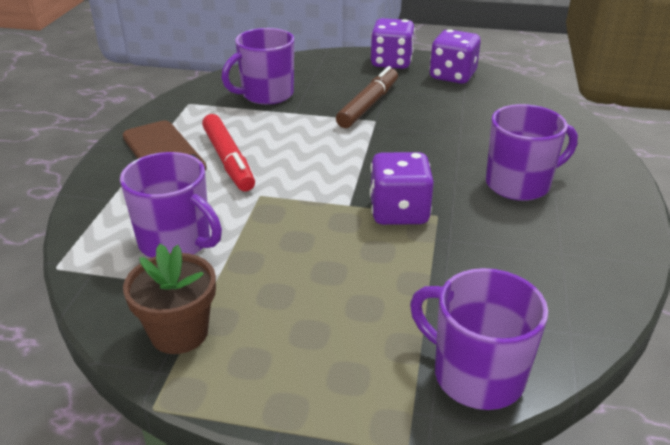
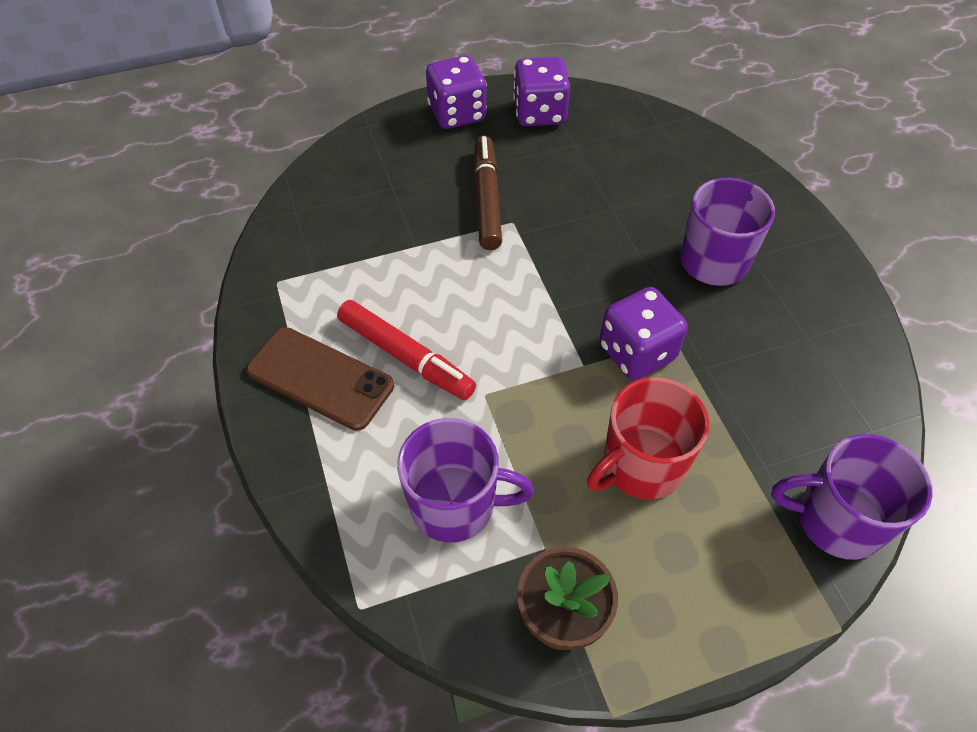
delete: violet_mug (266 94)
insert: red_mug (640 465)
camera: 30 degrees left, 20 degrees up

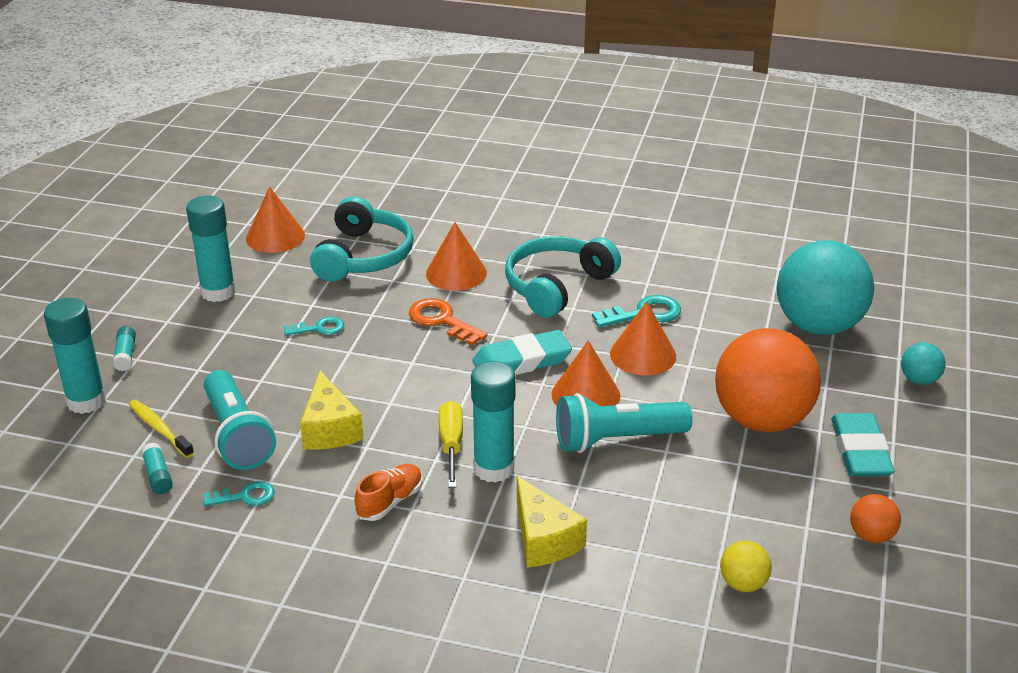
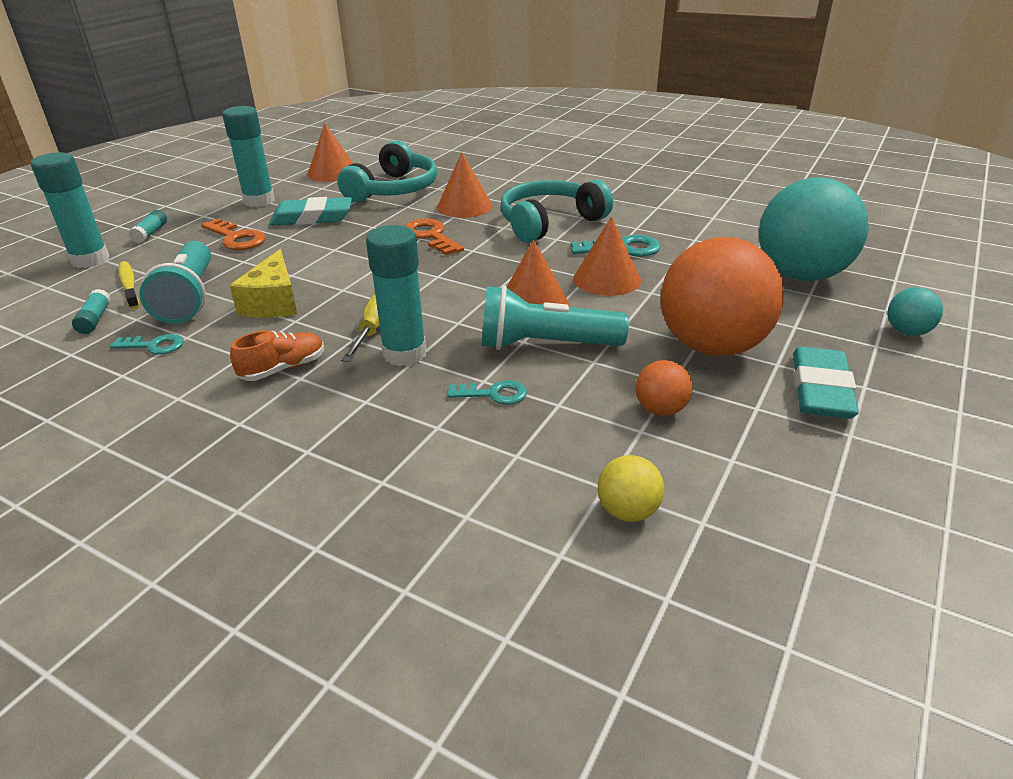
delete: bright_yellow_piece_of_cheese (544 539)
insert: orange_door_key (236 238)
move: teal_pencil_eraser (522 361) to (312 218); teal_door_key (319 328) to (494 394); orange_sphere (871 536) to (660 410)
camera: 15 degrees right, 0 degrees up

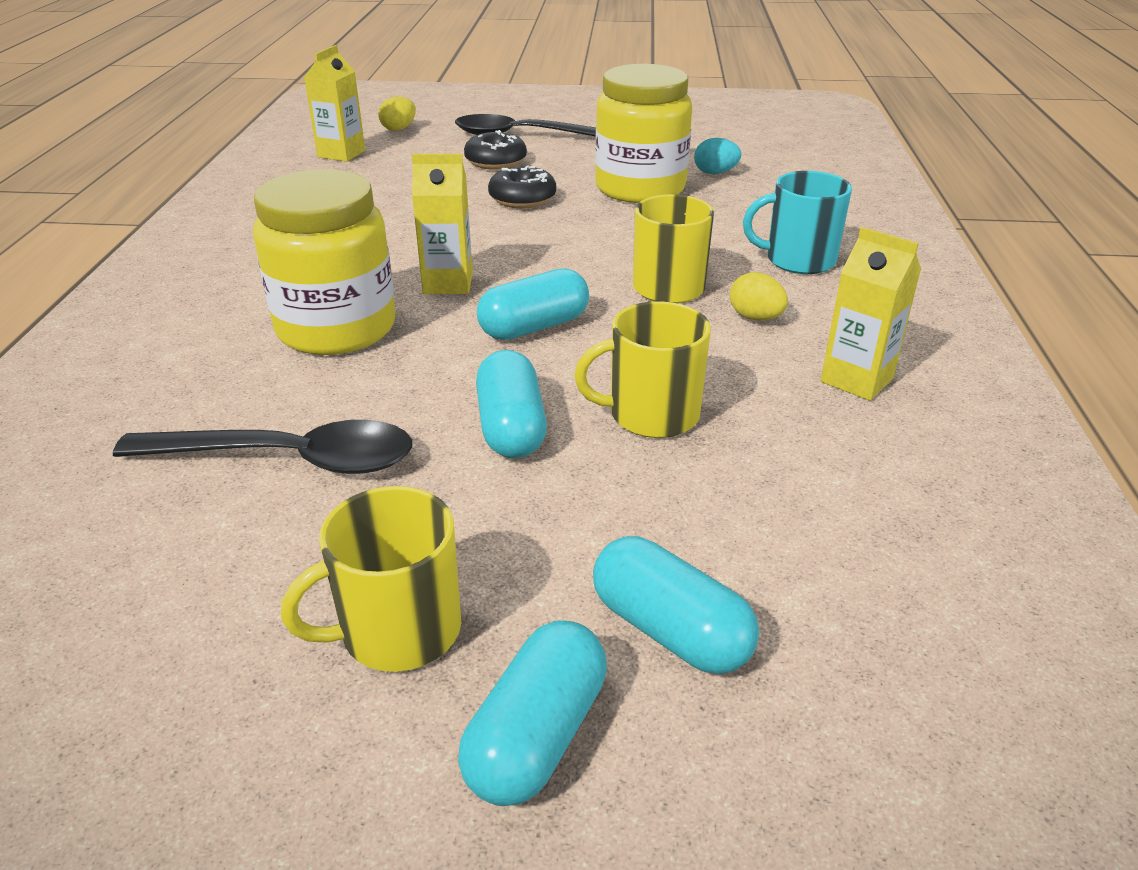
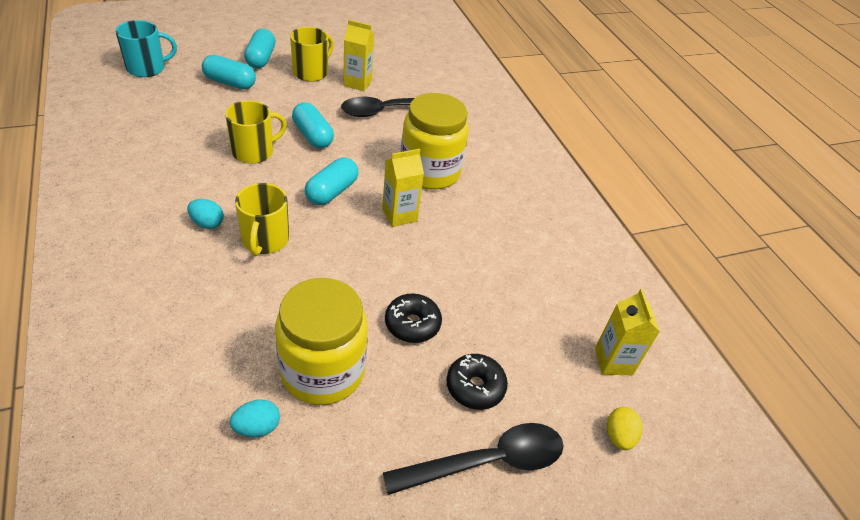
move: teal_mug (798 260) to (147 68); bright_yellow_milk_carton (856 380) to (357 83)
recolor: bright_yellow_egg (755 318) to teal_egg (207 223)
camera: 150 degrees right, 10 degrees up

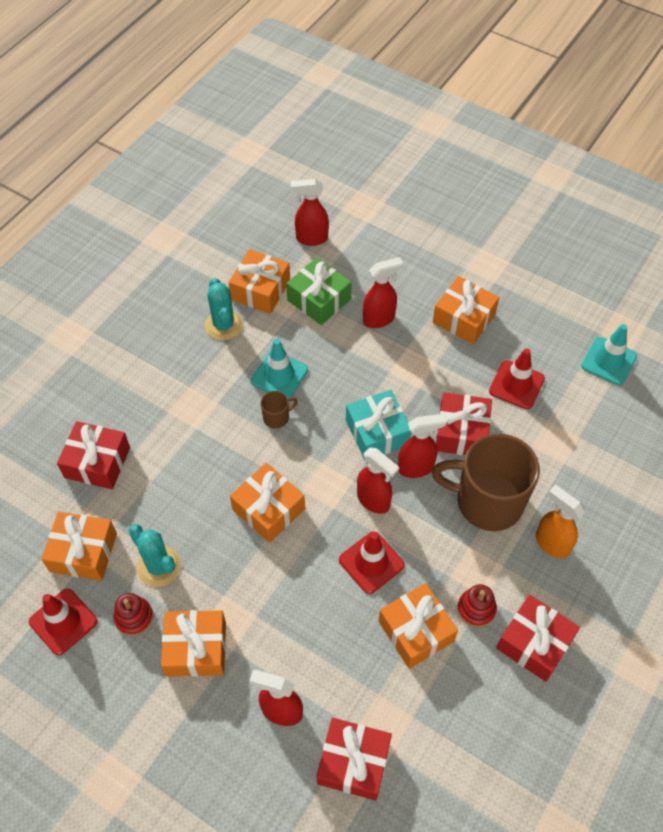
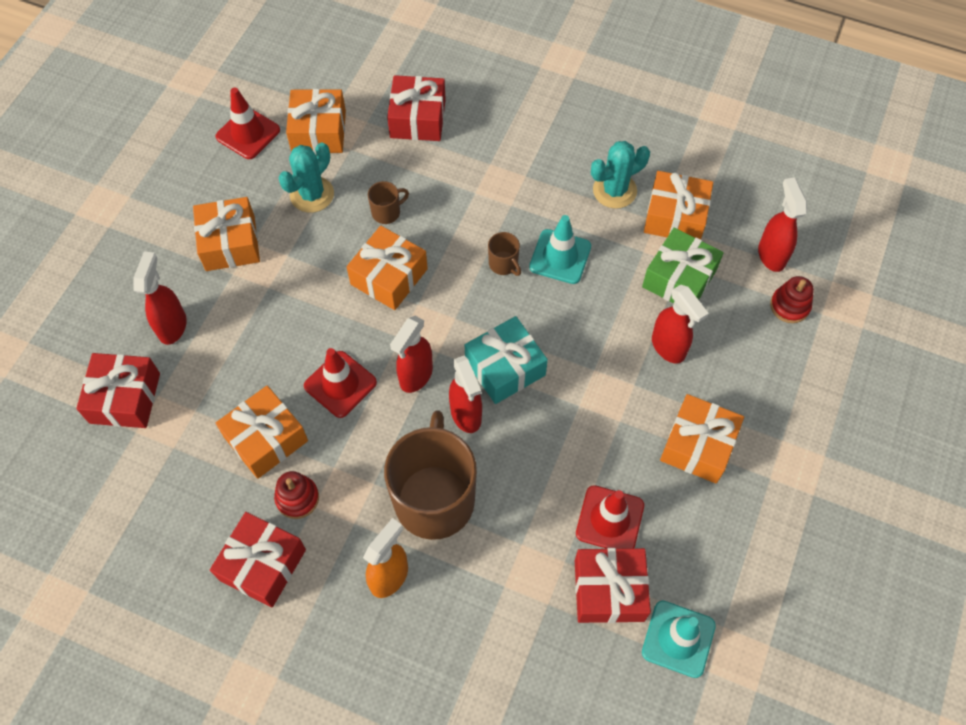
insert: dark_brown_mug (387 212)
move: red_gift (461 432) to (609 590); red_ring_stacker (134 617) to (789 306)
camera: 80 degrees right, 5 degrees up

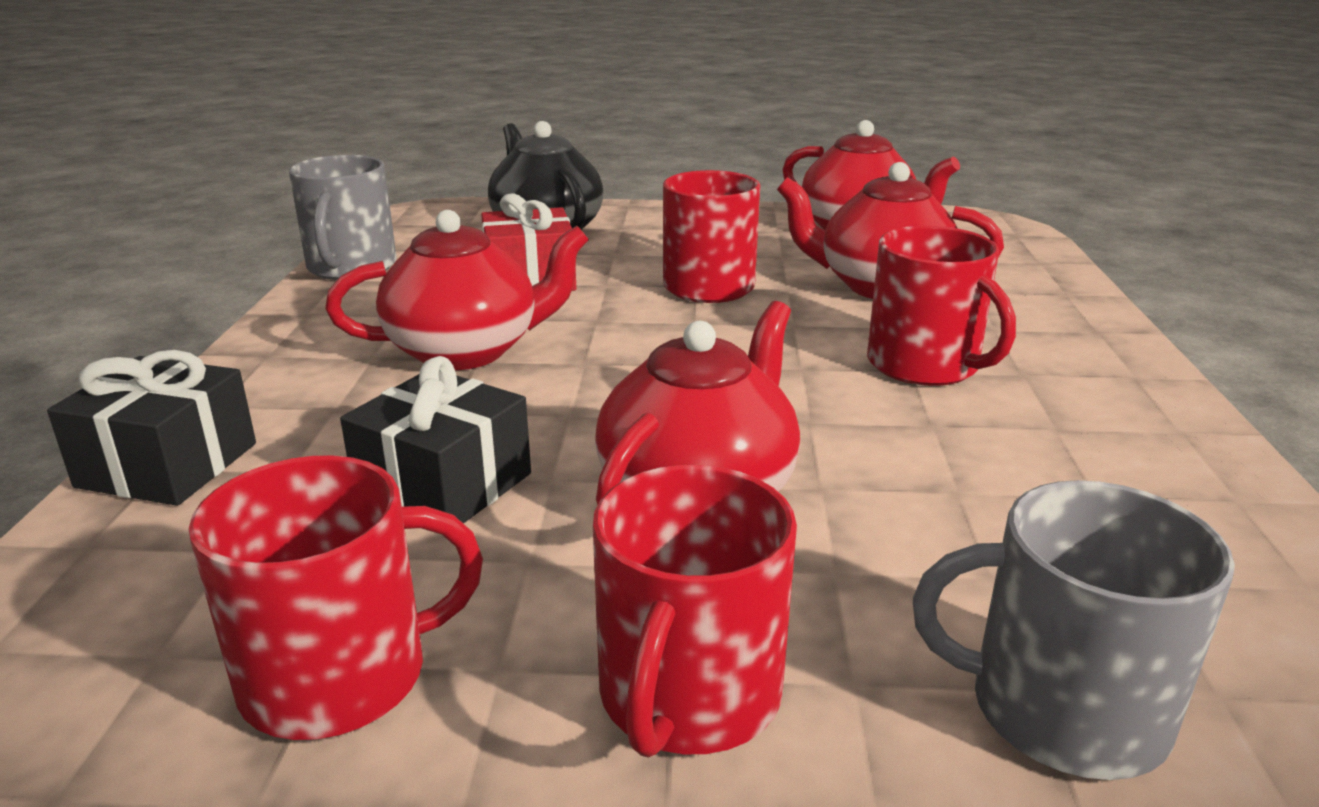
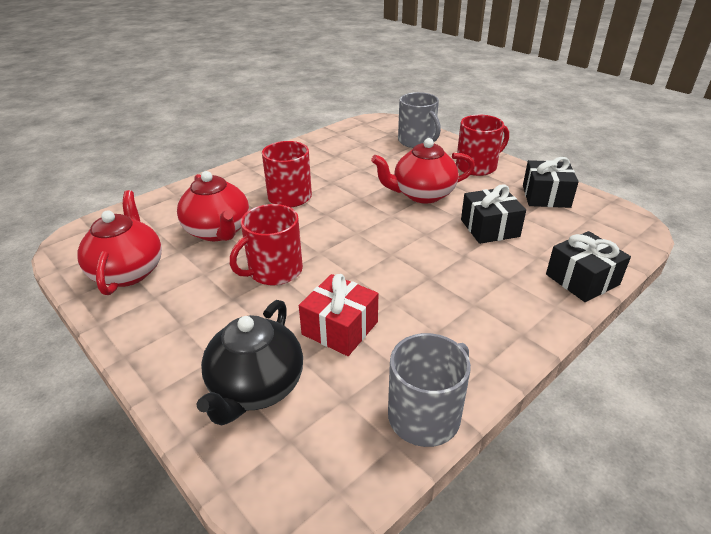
delete: red_tea_pot (467 351)
replace: red_mug (339 676) to jet-black_gift (546 196)
camera: 135 degrees left, 10 degrees up

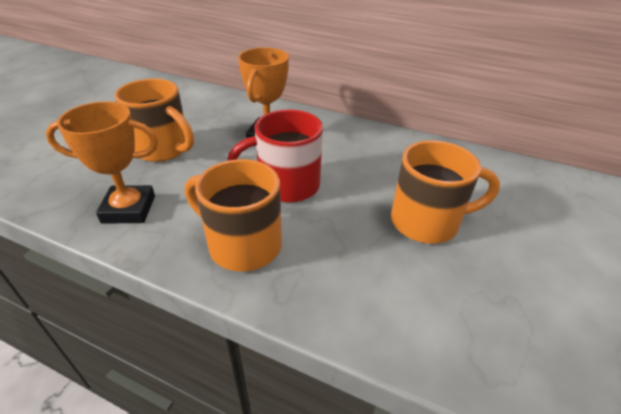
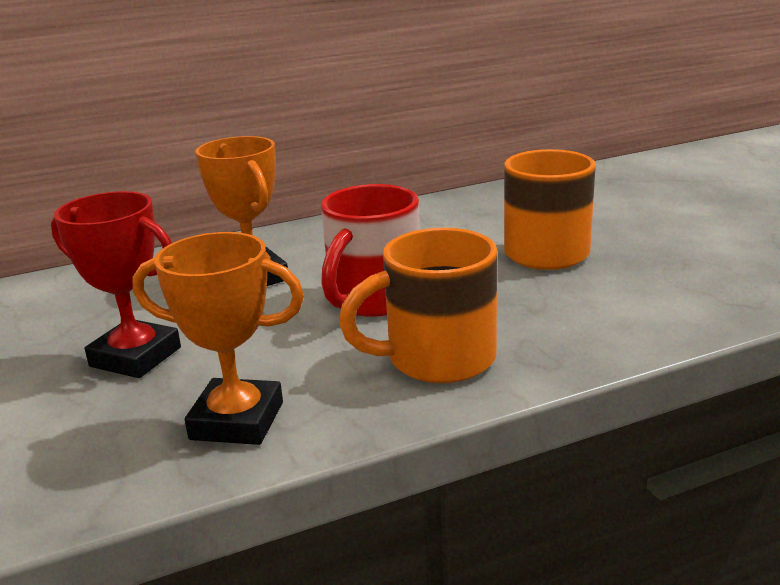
replace: orange_mug (163 149) to red_prize_cup (135 357)
rotate: orange_prize_cup (129 209) = (237 421) 60 degrees clockwise
camera: 45 degrees left, 15 degrees down

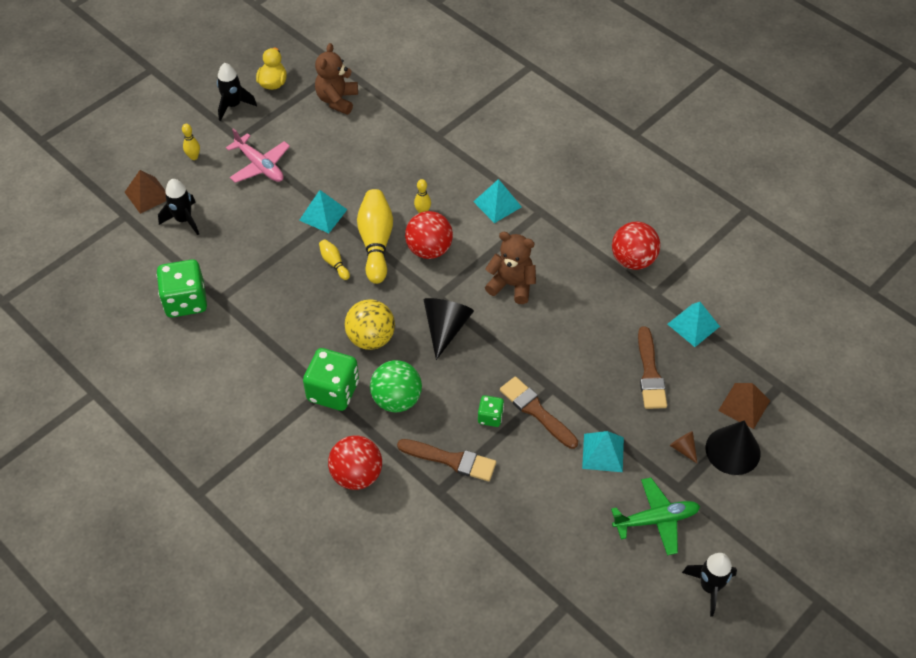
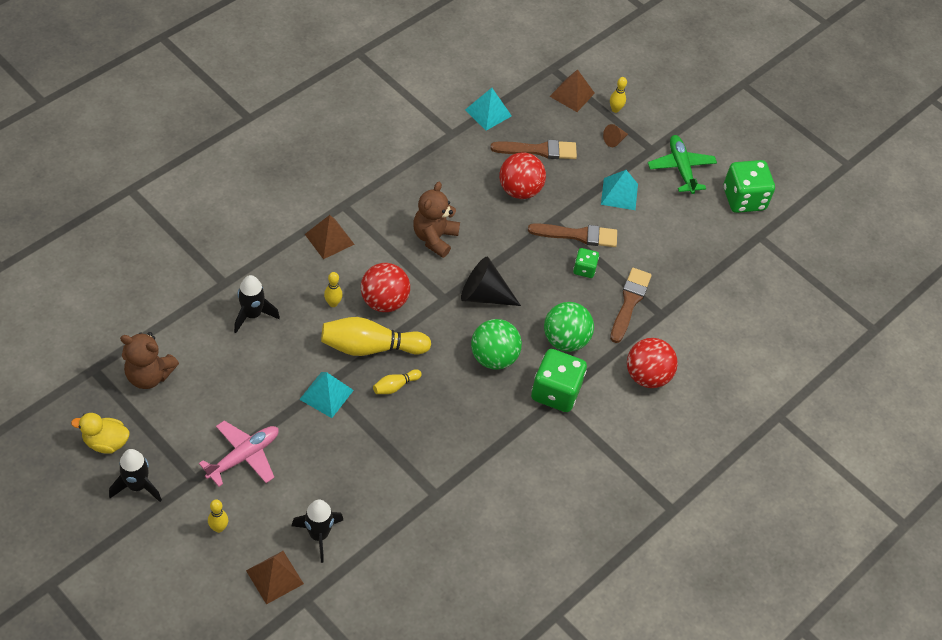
move: jet-black_rocket (709 587) to (252 315); red_sphere (633 260) to (519 190); emerald_die (185 301) to (744 199)
replace: jet-black_solid_cone (733 450) to bright_yellow_skittle (615 109)
recolor: teal_solid_pyramid (497 204) to dark_brown_solid_pyramid (329 239); bright_yellow_sphere (371 338) to emerald_sphere (493 357)
rotate: dark_brown_paintbrush (536 411) = (578 235) 135 degrees counterclockwise
camera: 95 degrees left, 0 degrees up

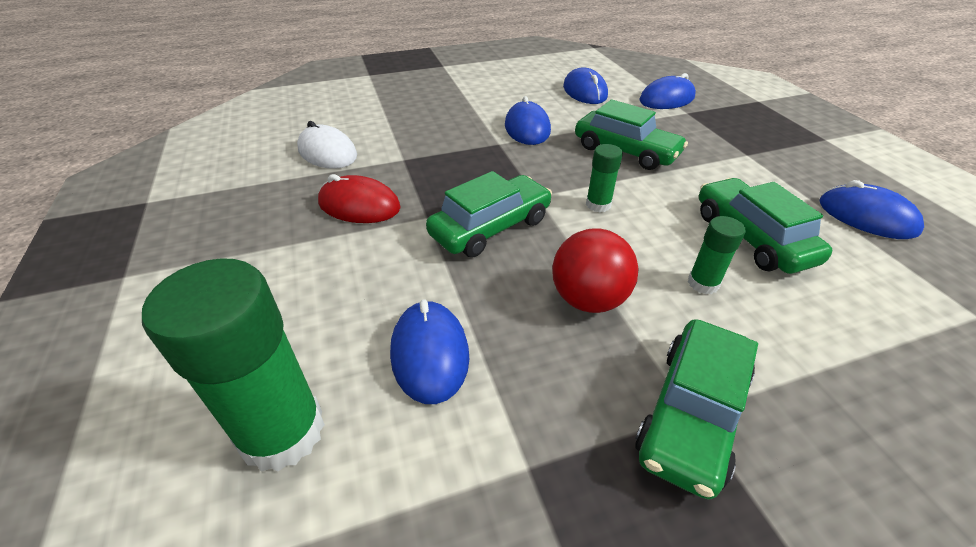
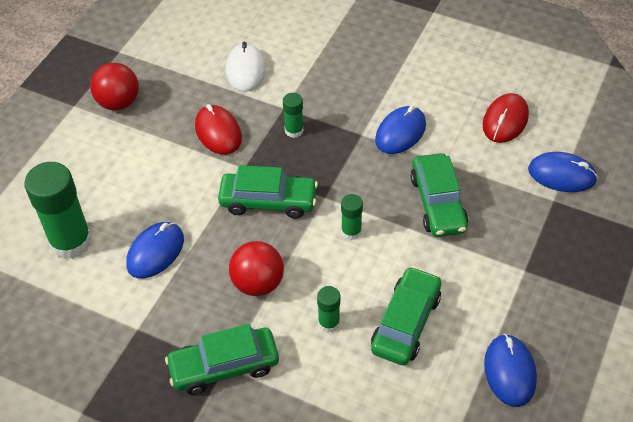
insert: red_sphere (118 102); emerald_glue (294 130)
recolor: cobalt_mouse (584 91) to red_mouse (505 120)
camera: 45 degrees right, 10 degrees up

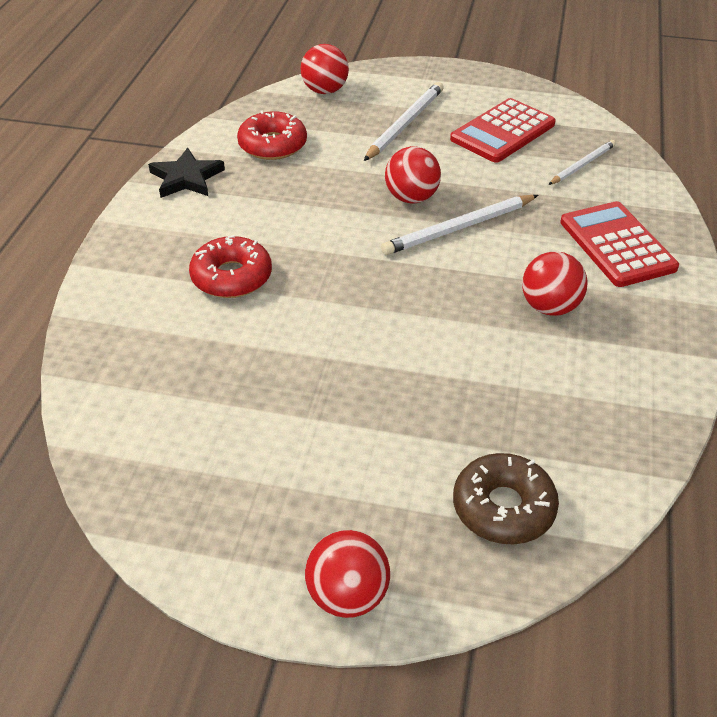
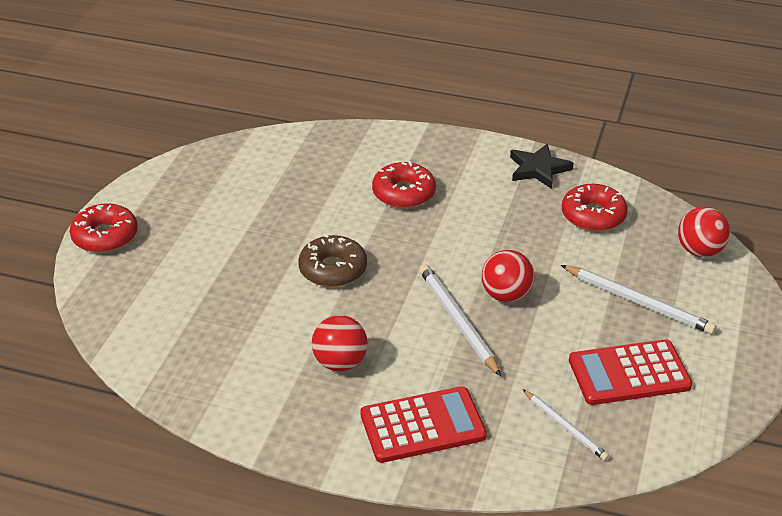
move: dark_brown_doughnut (503 507) to (333 269)
replace: red_sphere (348 595) to red_doughnut (105 236)
rotate: red_calculator (503 132) = (629 373) 60 degrees counterclockwise
camera: 95 degrees right, 5 degrees down

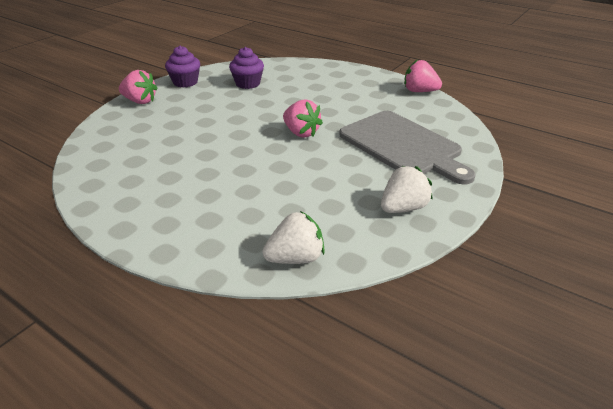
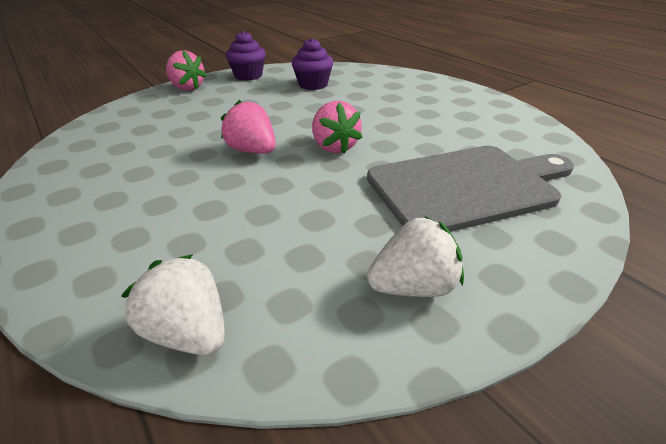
move: rose-pink_berry (419 91) to (252 151)
rotate: snow-white_berry (295 258) = (188 333) 135 degrees counterclockwise; grey_cutting_board (403 145) = (466 186) 90 degrees counterclockwise
camera: 20 degrees right, 0 degrees up

